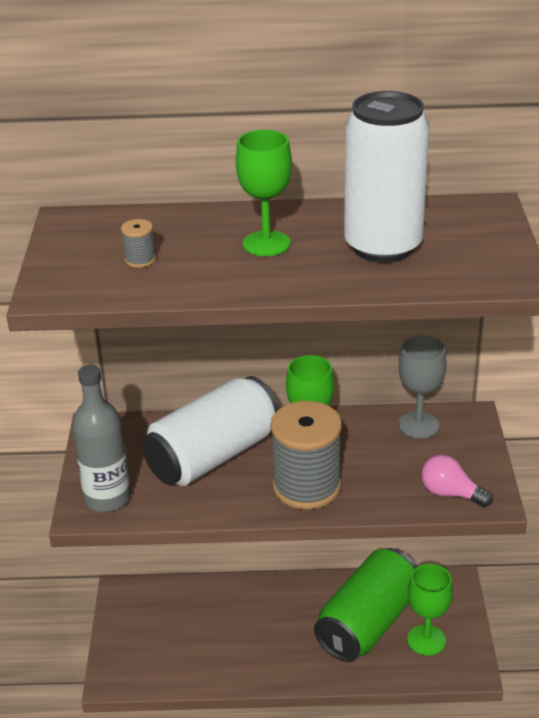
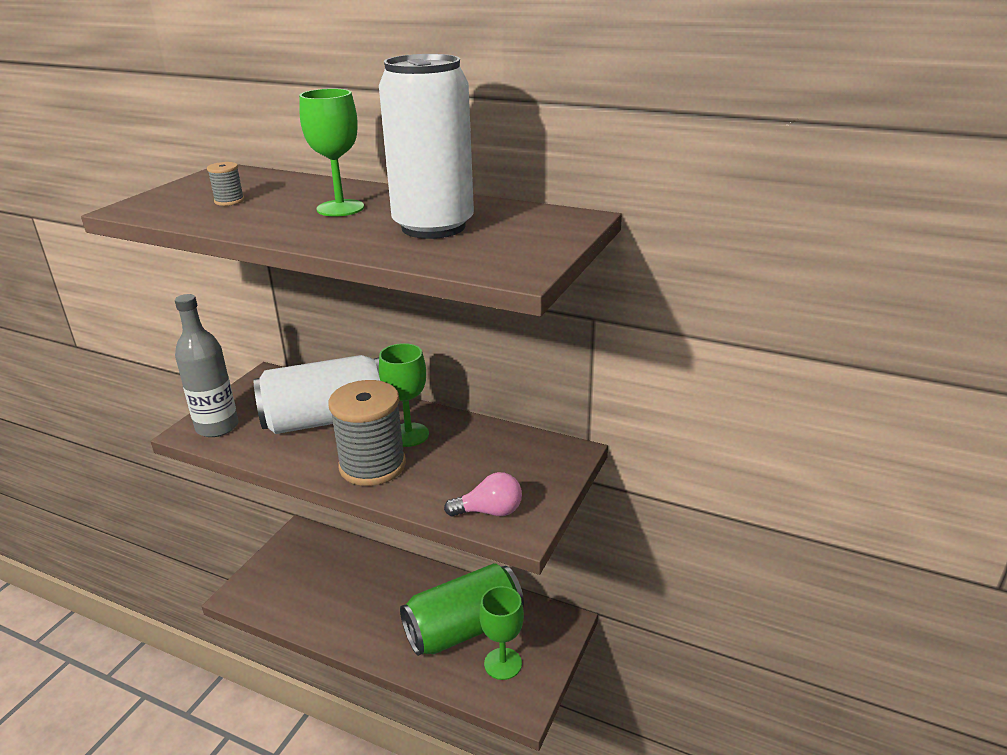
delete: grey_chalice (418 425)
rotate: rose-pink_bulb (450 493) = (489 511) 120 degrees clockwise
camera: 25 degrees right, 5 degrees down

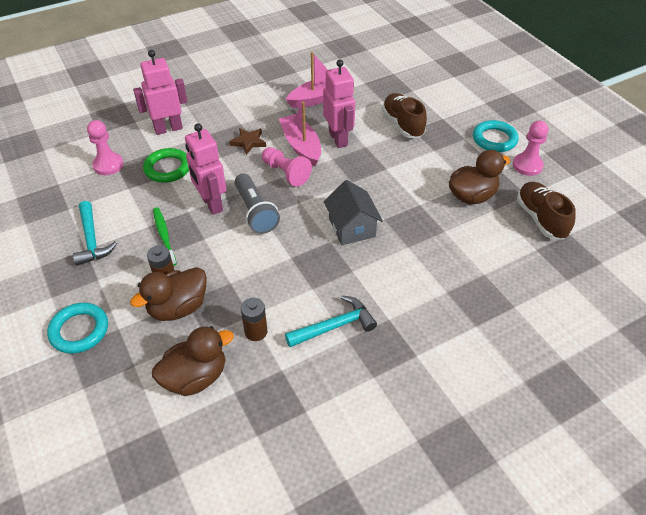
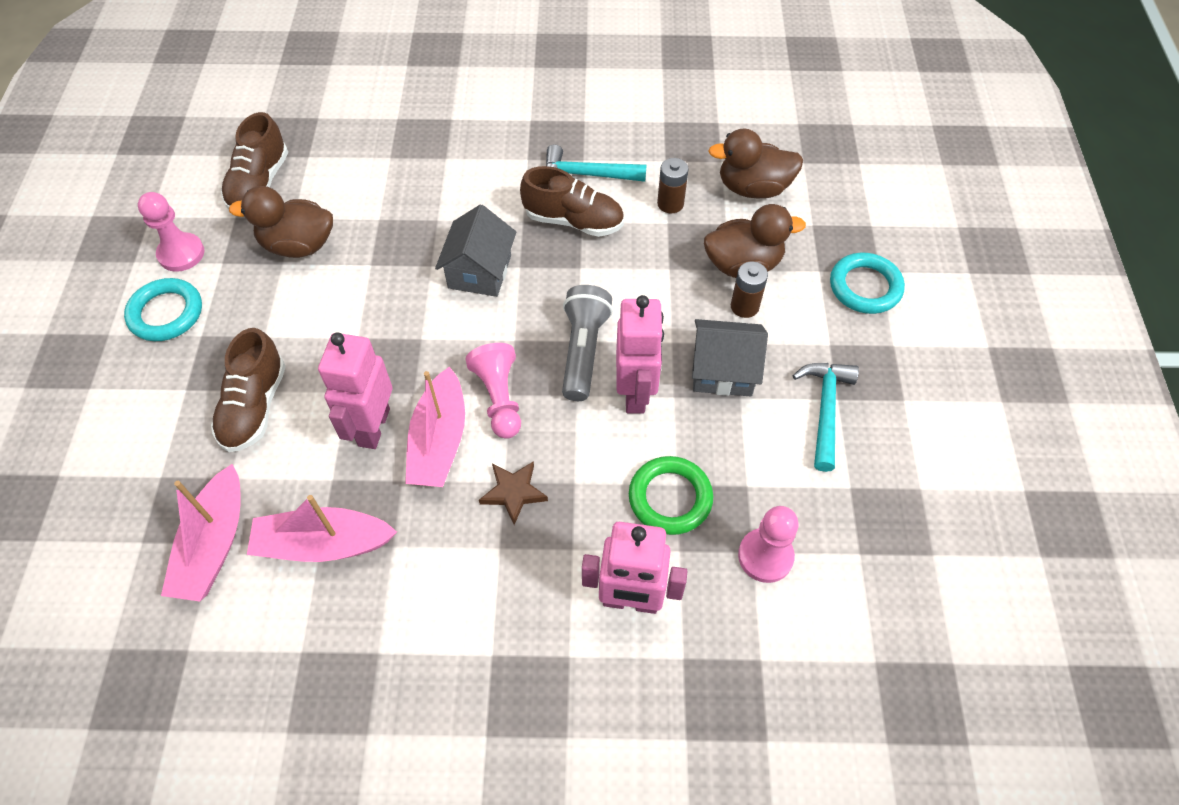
insert: rose-pink_sailboat (214 545); dark_brown_lace-up_shoe (574 221)
replace: emerald_tooth_brush (164 235) to grey_house (723 371)
camera: 150 degrees left, 10 degrees up

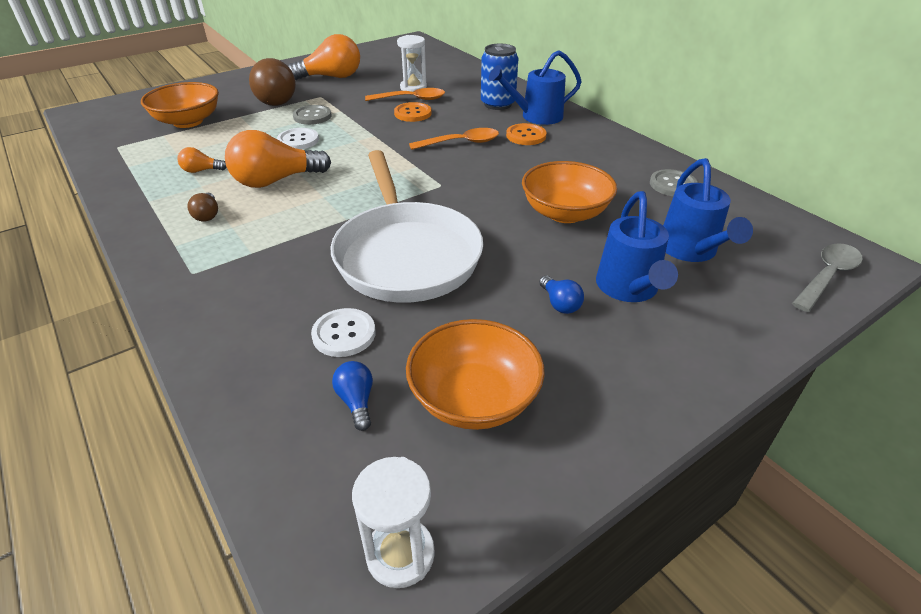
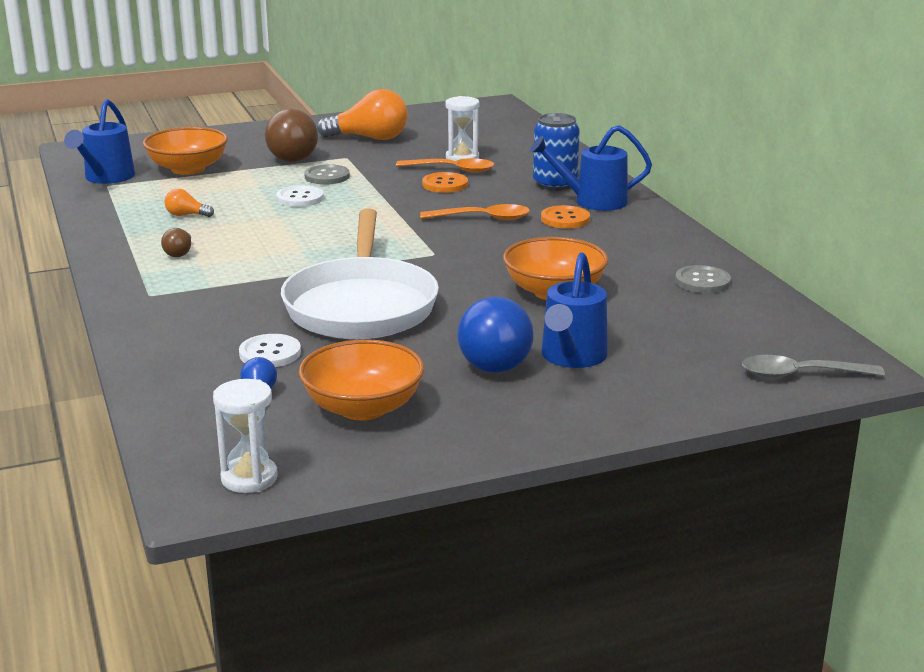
delete: orange_bulb (275 181)
move: cobalt_sprinkling_can (691 251) to (106 178)
rotate: grey_spoon (827 276) = (801 375) 150 degrees counterclockwise
resize: cobalt_bulb (560 304) = (491 359) x2.15
camera: 15 degrees right, 15 degrees down

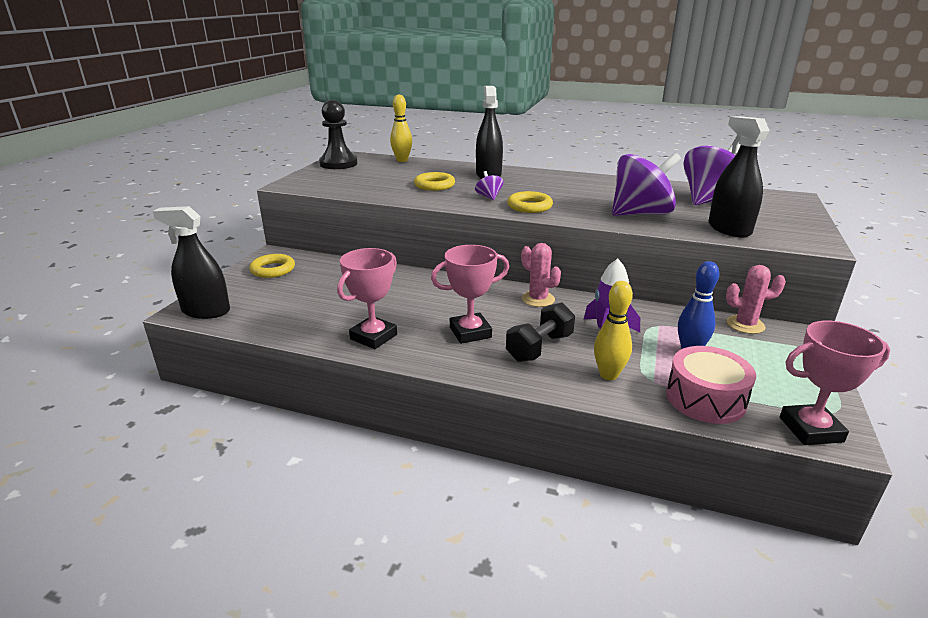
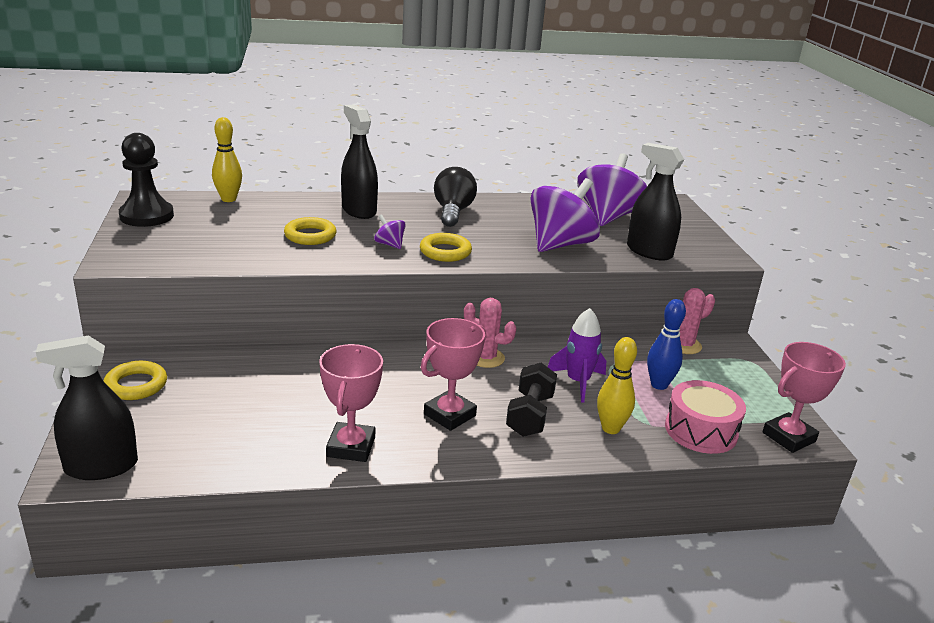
insert: jet-black_bulb (453 212)
camera: 30 degrees left, 0 degrees up

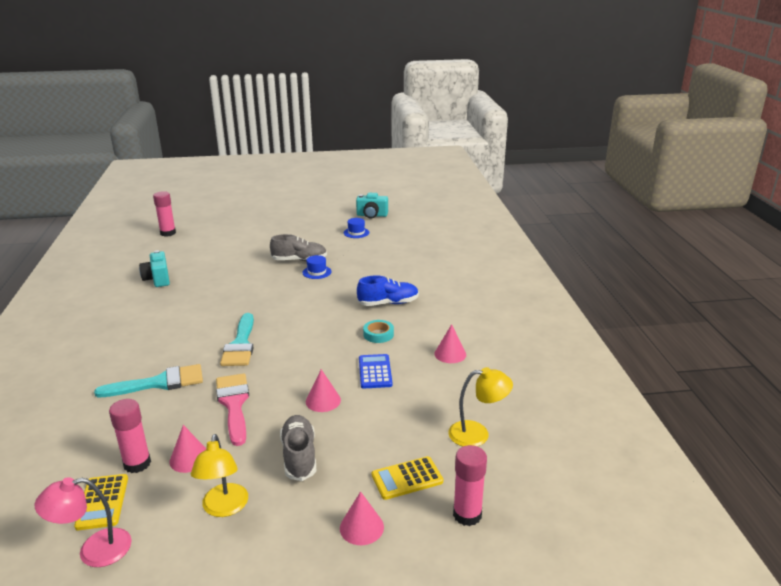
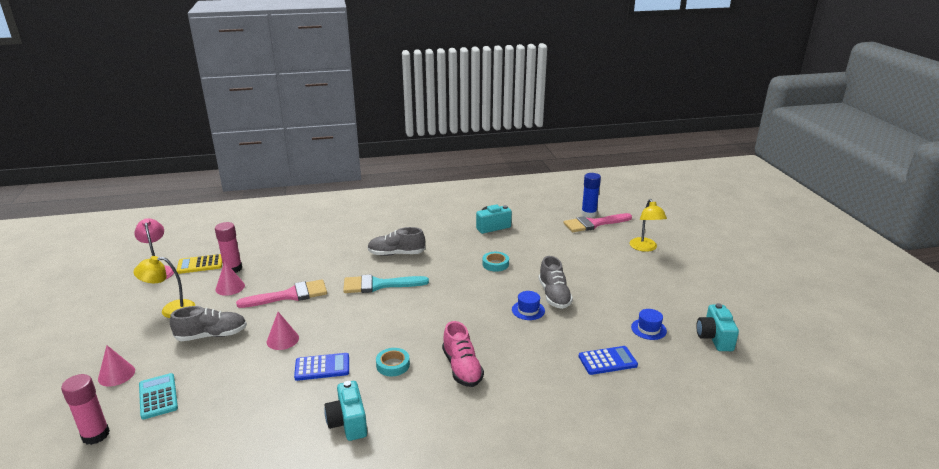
delete: teal_paintbrush (159 383)
insert: grey_lace-up_shoe (396 254); teal_sticky_tape (495 264); rose-pink_paintbrush (593 224); cobalt_calculator (607 361)
move: bright_yellow_lamp (477 434) to (645 248)
replace: rose-pink_solid_cone (450 354) to teal_camera (348 422)
recolor: bright_yellow_calculator (407 478) to teal_calculator (158 396); cobalt_lace-up_shoe (388 303) to rose-pink_lace-up_shoe (462 368); rose-pink_glue (168 233) to cobalt_glue (588 214)
camera: 85 degrees right, 0 degrees up

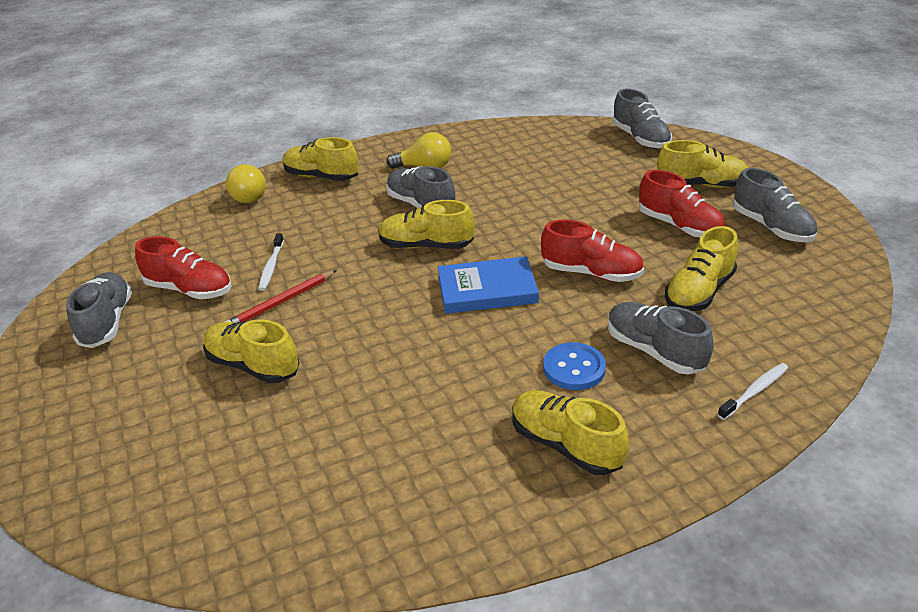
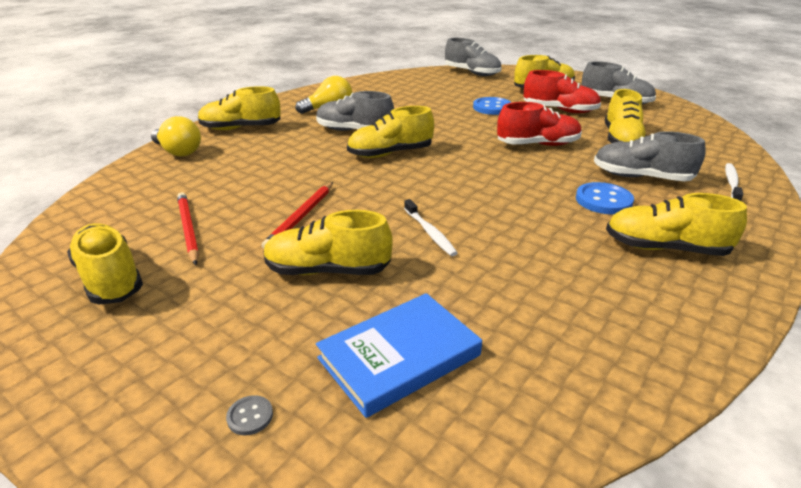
insert: grey_sewing_button (250 416); cobalt_sewing_button (492 107)
move: cobalt_hardcover (487 290) to (399 357); snow-white_tooth_brush (271 266) to (430 232)
replace: red_lace-up_shoe (189 289) to red_pencil (188 229)
recolor: grey_lace-up_shoe (107 322) to bright_yellow_lace-up_shoe (110 279)
camera: 30 degrees left, 5 degrees down

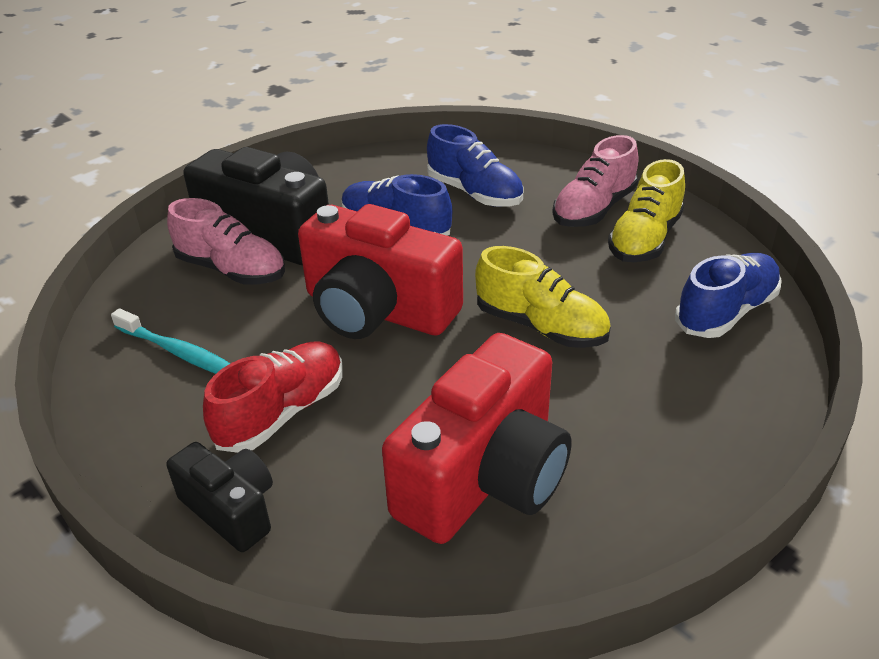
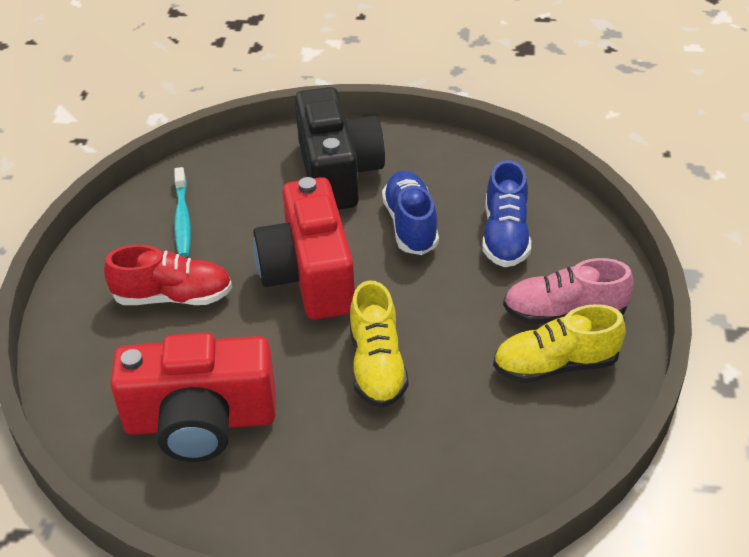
delete: jet-black_camera (231 509); rose-pink_lace-up_shoe (232 270); cobalt_lace-up_shoe (726 312)
camera: 50 degrees right, 5 degrees up

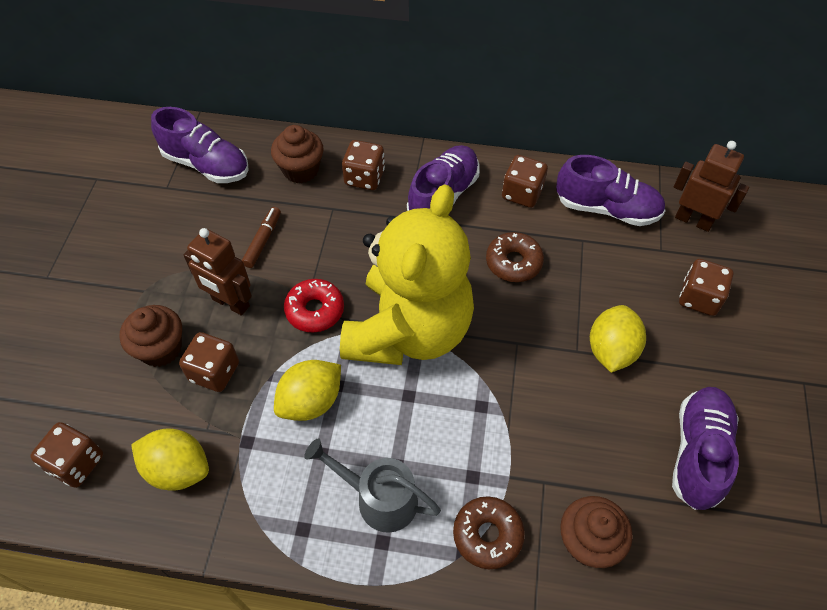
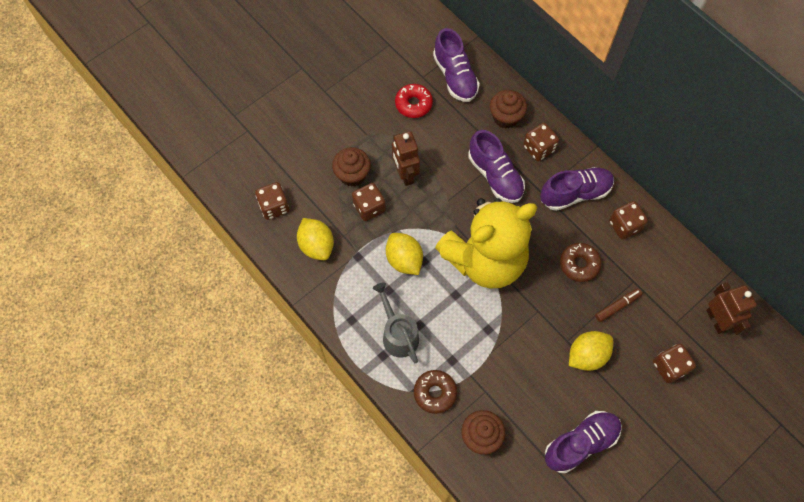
move: red_doughnut (315 310) to (413 104); violet_lace-up_shoe (607 209) to (495 176); dark_brown_felt_pen (263 241) to (617 306)
rotate: bright_yellow_toy_lemon (311 402) = (404 260) 60 degrees clockwise
camera: 40 degrees right, 10 degrees up

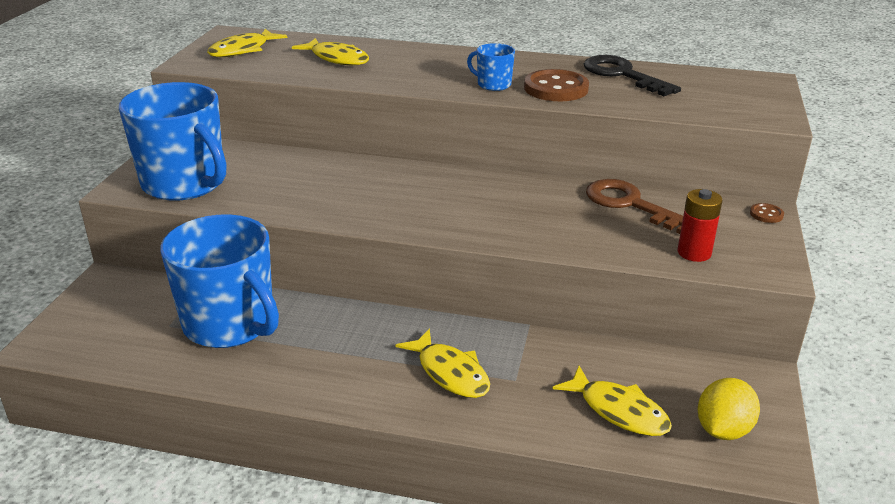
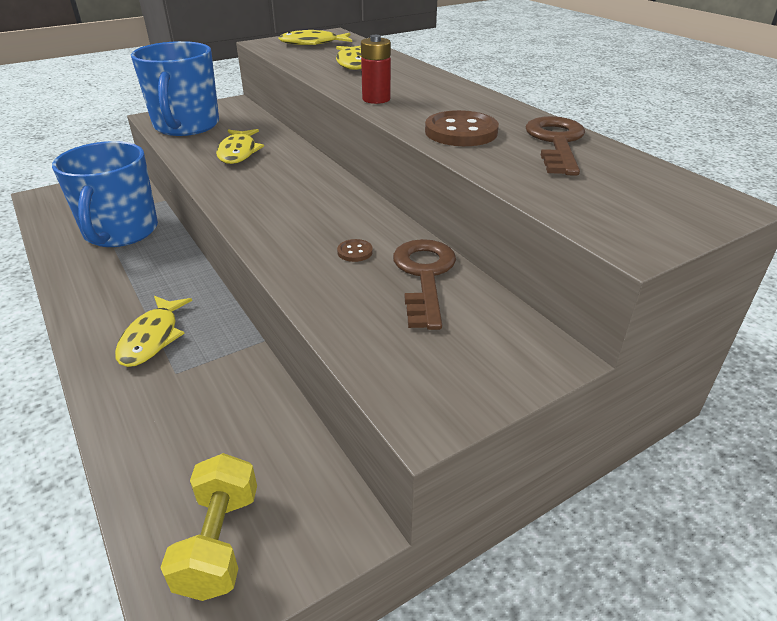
delete: cobalt_mug (493 84)
move: bright_yellow_fish_figure (619 411) to (238 152); dark_brown_sewing_button (766 214) to (355 252); red_AA_battery (694 253) to (376 99)
replace: bright_yellow_toy_lemon (723 430) to bright_yellow_dumbbell (219 542)
recolor: jet-black_door_key (622 75) to dark_brown_door_key (556 142)
camera: 45 degrees right, 5 degrees up

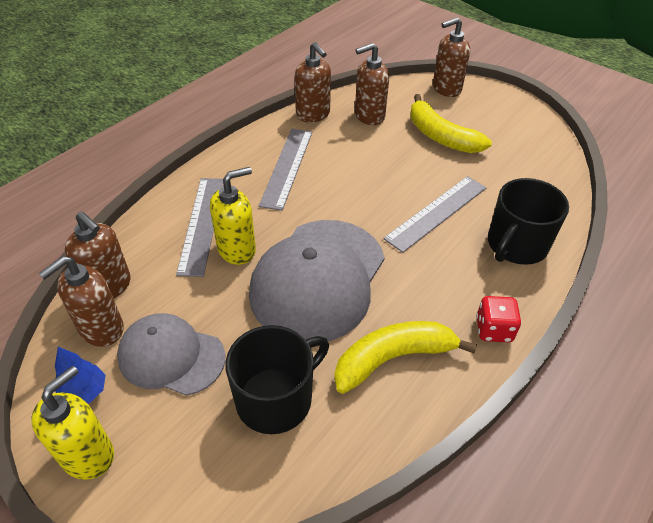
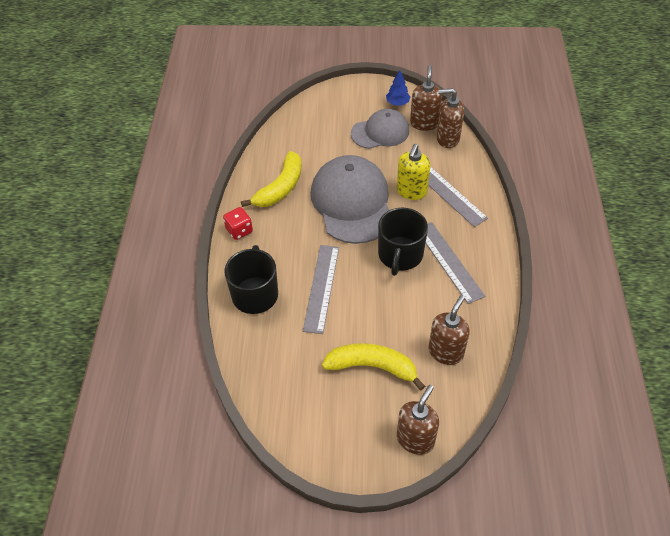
delete: bright_yellow_soap_dispenser (88 455); dark_brown_soap_dispenser (313 114)
move: jet-black_mug (276 398) to (400 255)
camera: 145 degrees right, 5 degrees up

